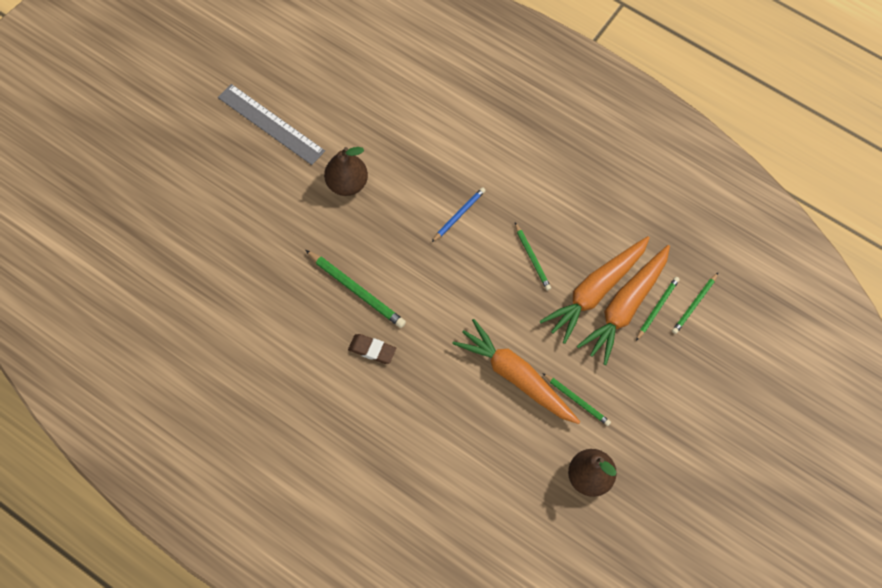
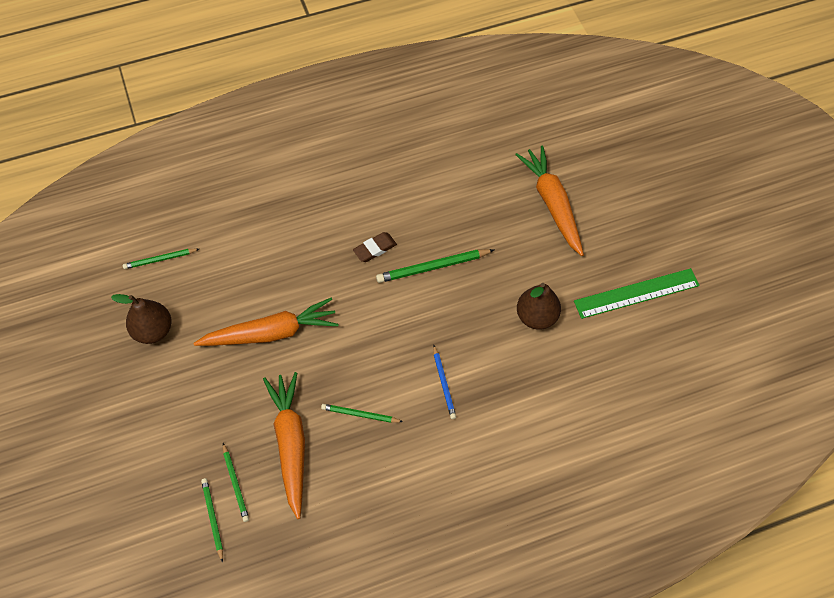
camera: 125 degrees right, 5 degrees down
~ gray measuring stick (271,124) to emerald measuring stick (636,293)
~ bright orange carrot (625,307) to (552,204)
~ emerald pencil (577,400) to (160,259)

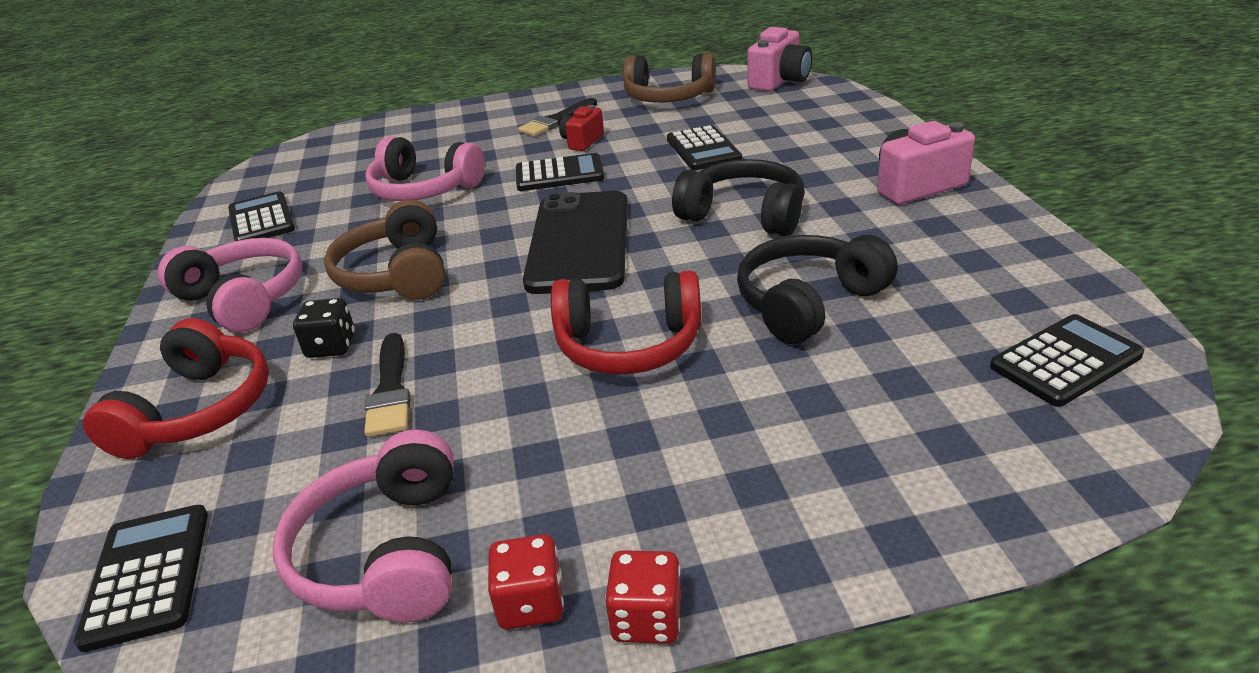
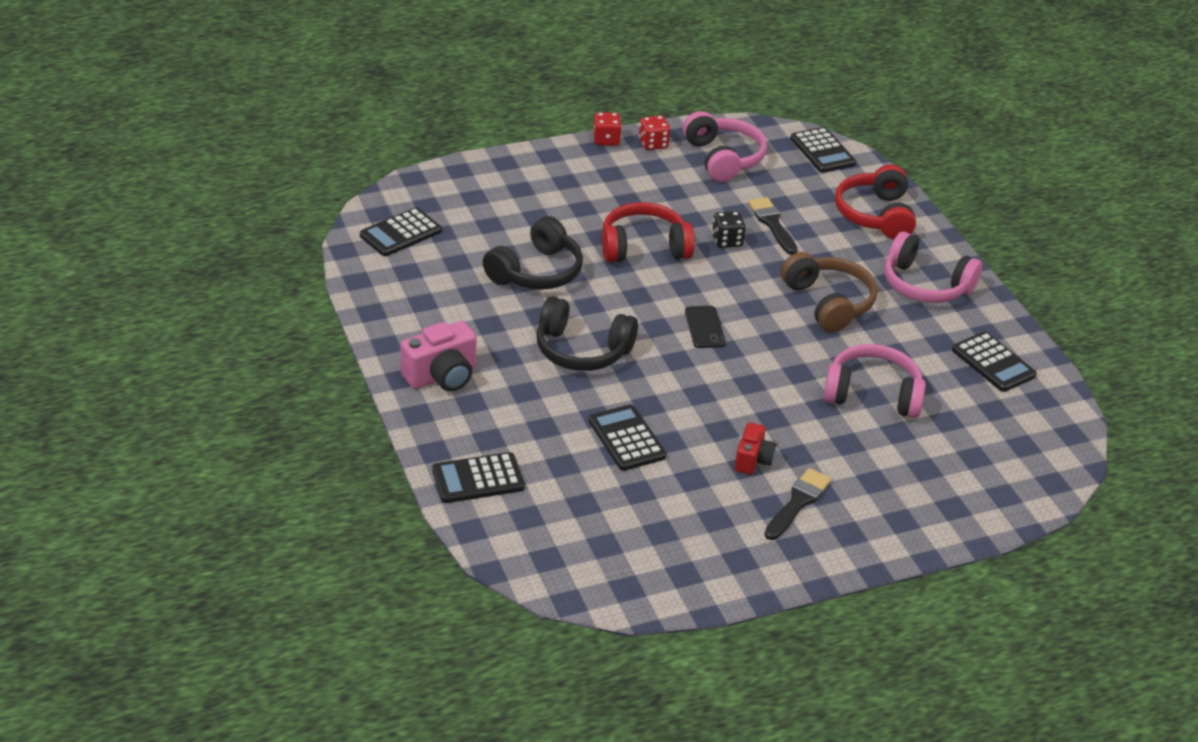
camera: 165 degrees right, 5 degrees up
- rose-pink compact camera (779,81)
- russet headset (668,97)
~ jet-black calculator (559,174) to (478,479)
~ jet-black mobile phone (579,242) = (704,327) x0.45
~ jet-black die (331,346) to (727,241)

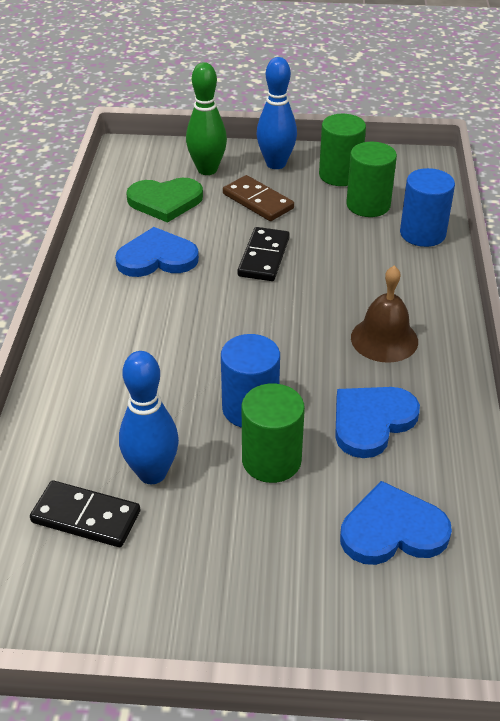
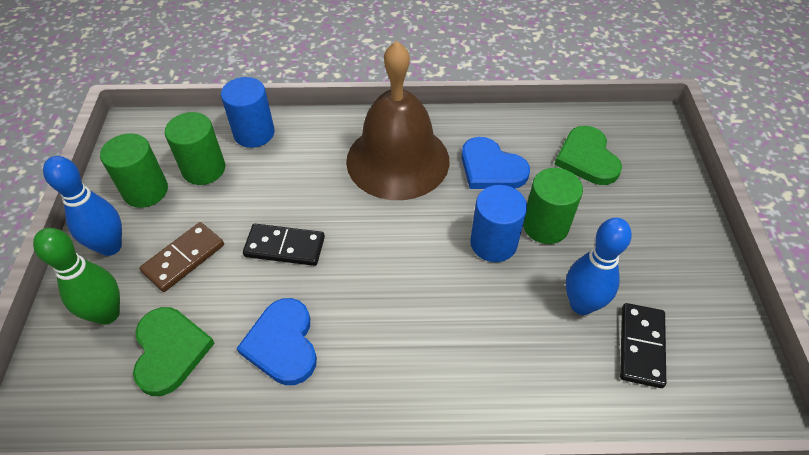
camera: 95 degrees left, 10 degrees up
~ russet bell (384,339) = (398,160) x1.89
~ blue heart (392,530) to emerald heart (587,158)

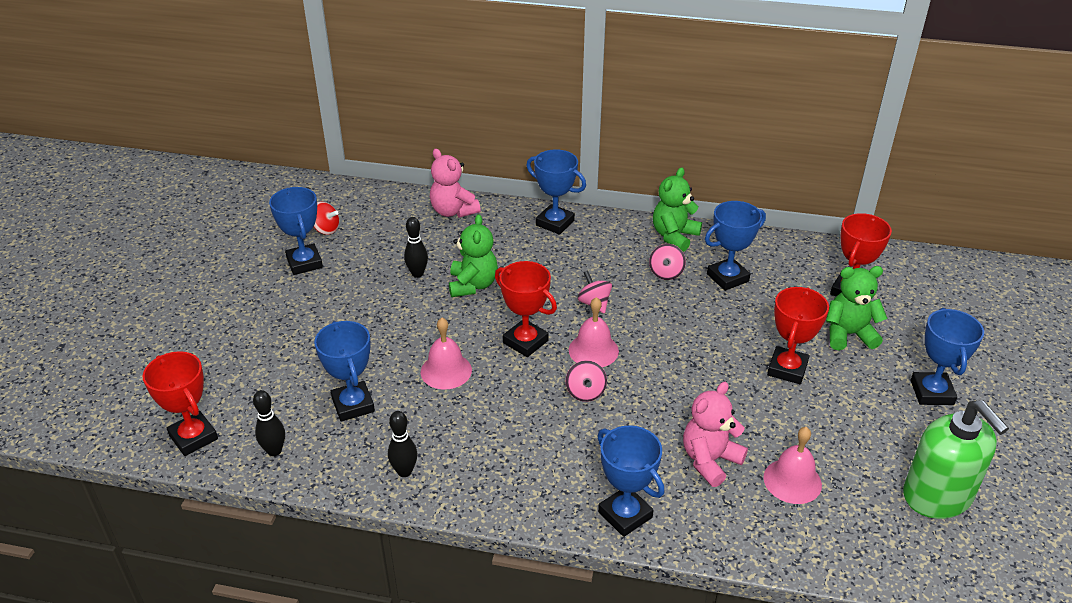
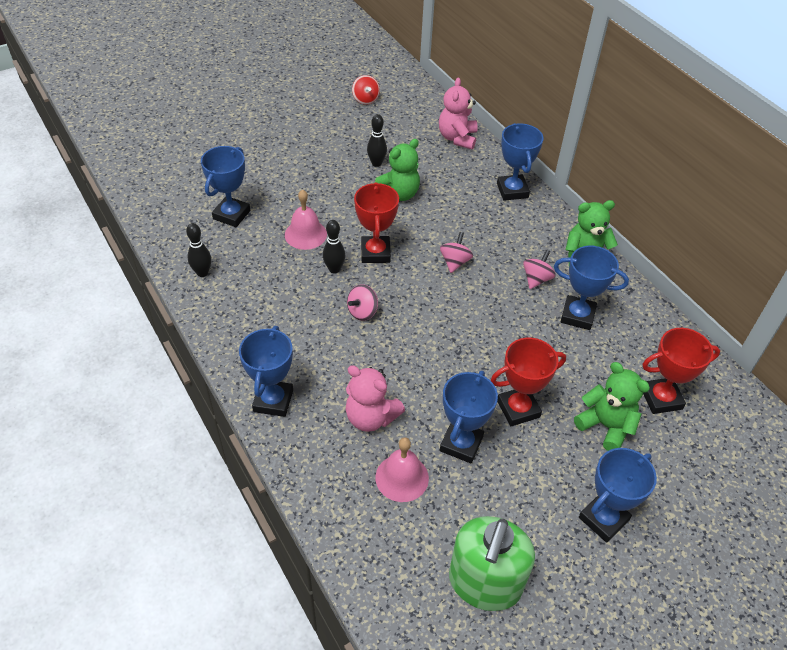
camera: 45 degrees right, 10 degrees up
~ blue prize cup (304,263) to (461,444)
~ rose-pink toy top (666,273) = (536,279) 150 degrees clockwise
- rose-pink bell (593,350)
- red prize cup (193,437)
~ rose-pink teddy (709,460) = (371,417) 150 degrees counterclockwise
~ jet-black skittle (274,451) to (334,269)

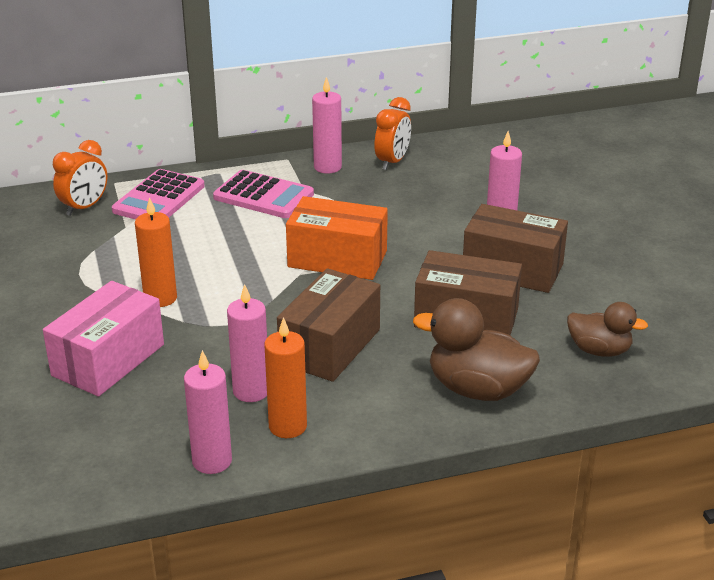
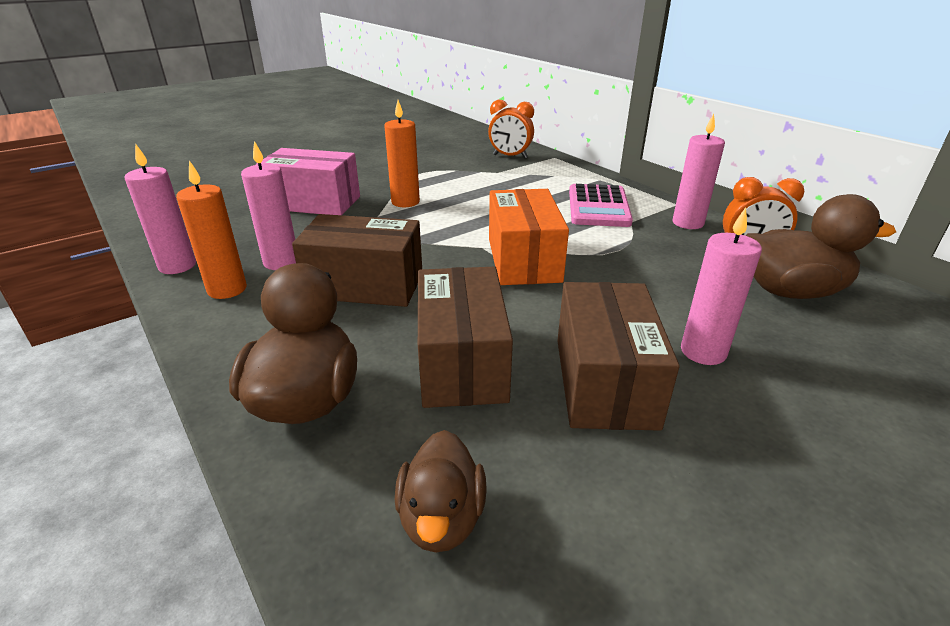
camera: 70 degrees right, 0 degrees up
- rose-pink calculator (159,198)
+ russet toy duck (790,291)

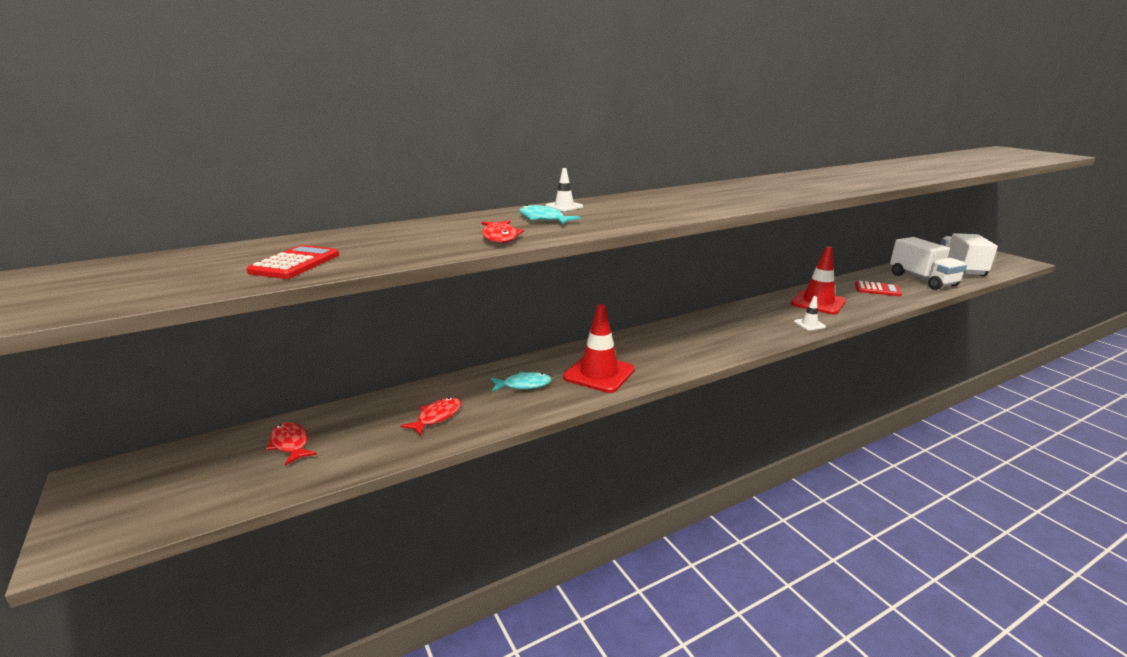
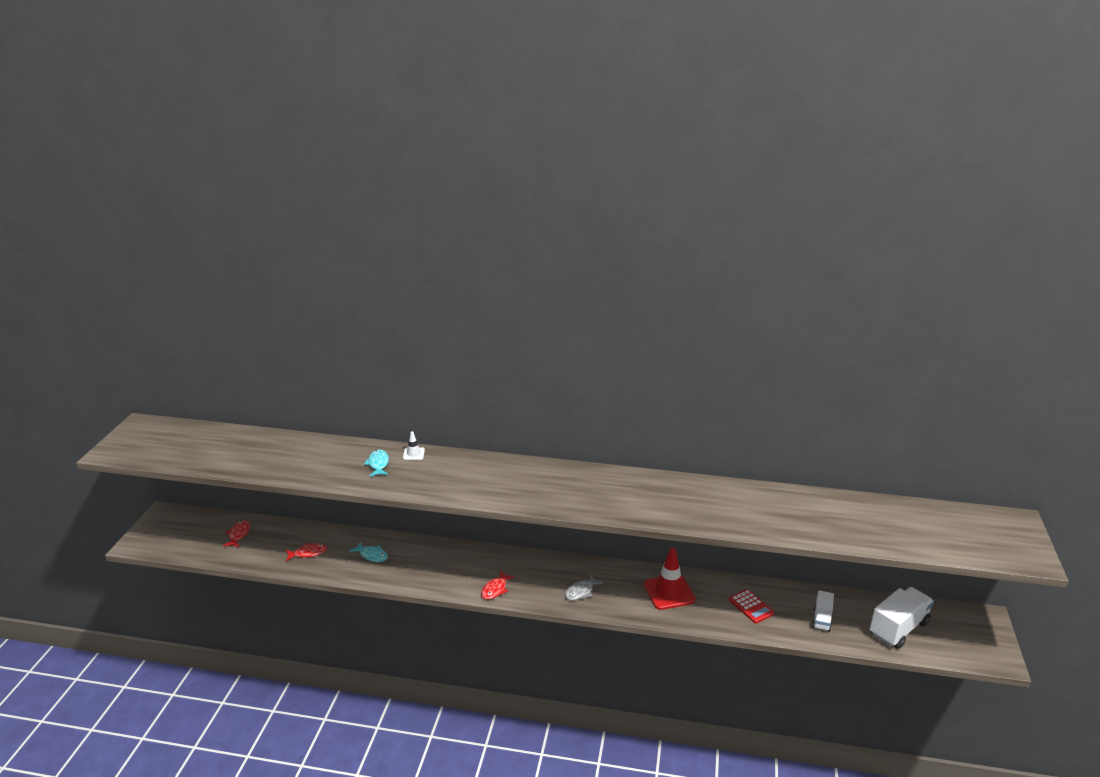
camera: 40 degrees right, 5 degrees up
~ red fish figure (500,237) to (495,589)
~ snow-white lorry (922,280) = (821,619) x0.56
- red calculator (295,263)
- snow-white traffic cone (809,324)
- red traffic cone (599,374)
+ gray fish figure (581,592)

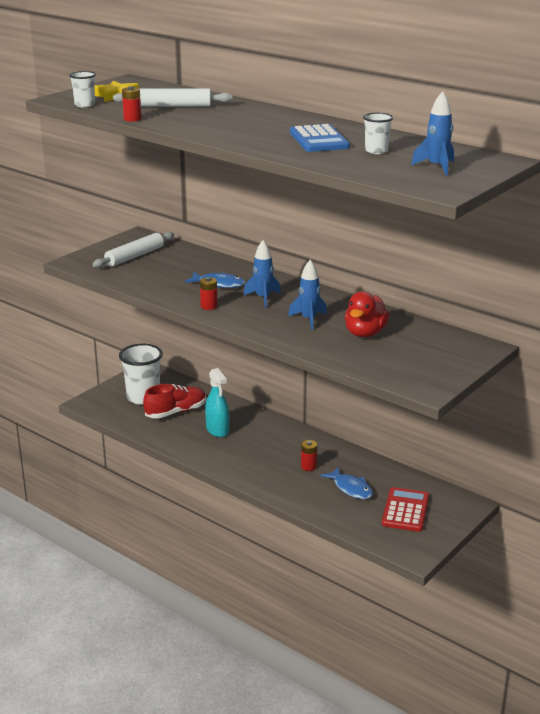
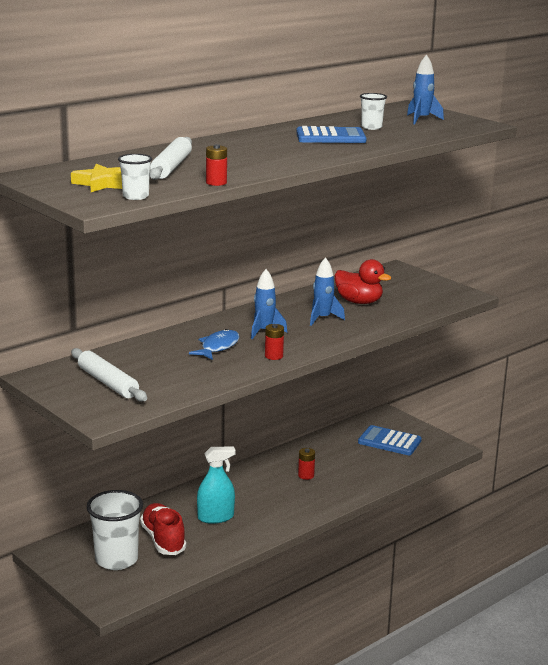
camera: 80 degrees left, 5 degrees down
- blue fish figure (351,488)
~ red calculator (405,510) to blue calculator (389,441)

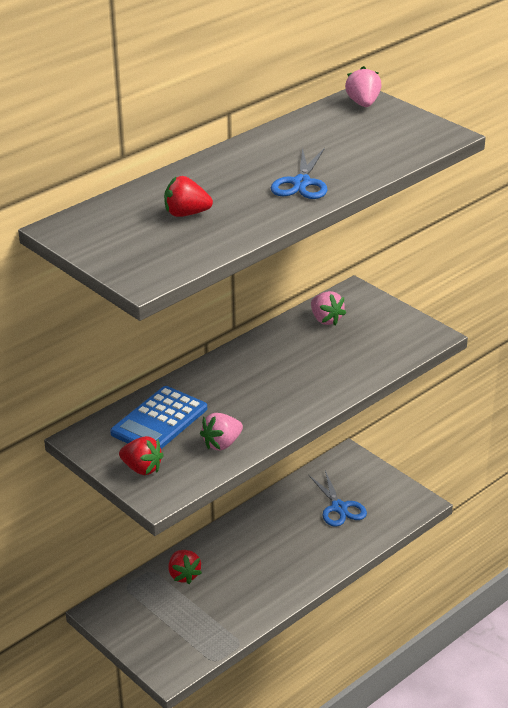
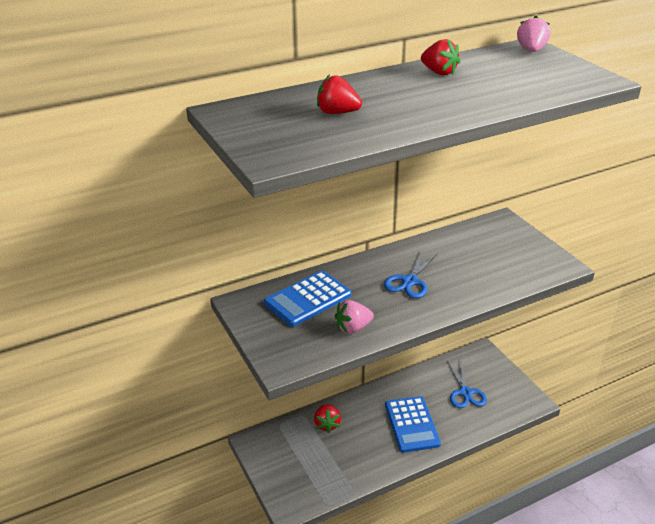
camera: 15 degrees right, 0 degrees up
~ blue shears (301,183) to (410,281)
- rose-pink strawberry (326,319)
~ red strawberry (142,468) to (439,72)
+ blue calculator (411,424)

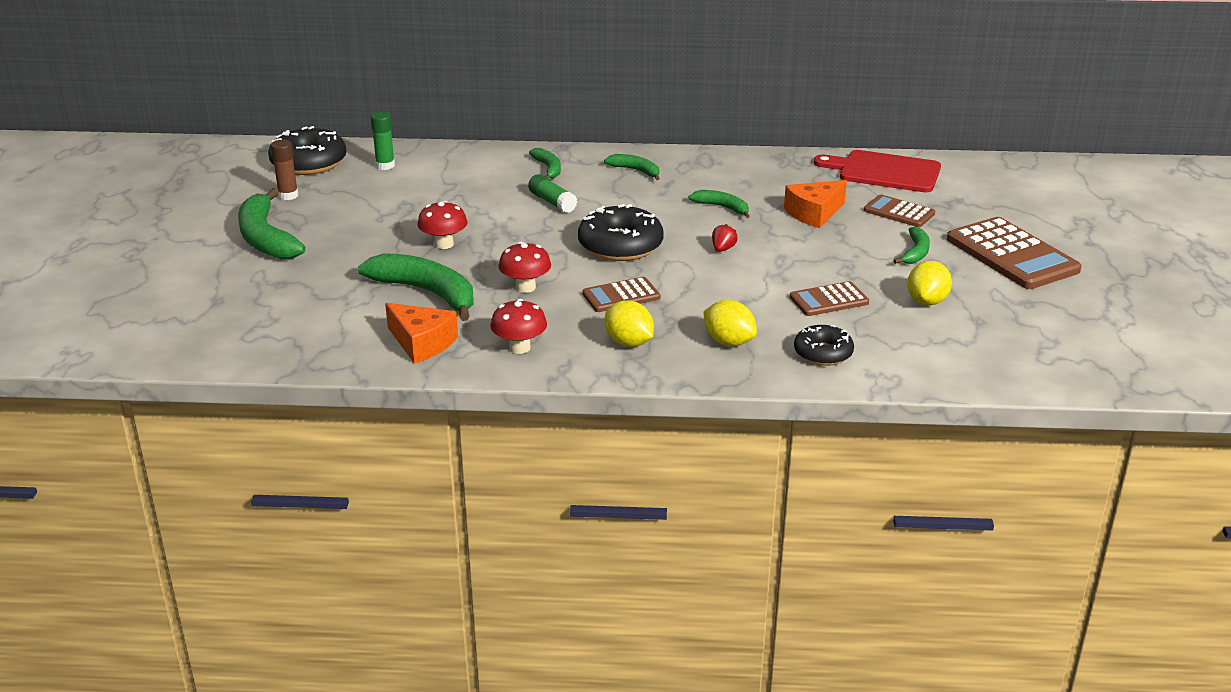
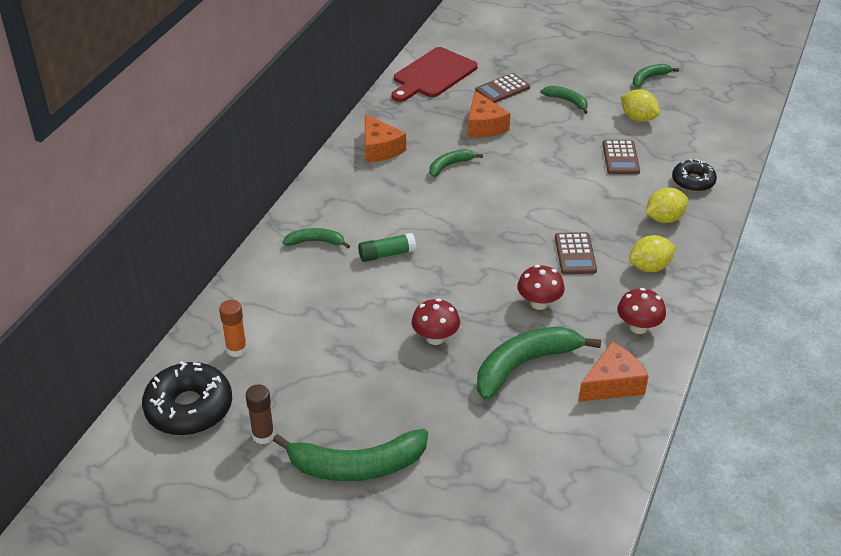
camera: 70 degrees left, 10 degrees up
~ emerald glue (385,166) to bright orange glue (236,349)
~ emerald banana (636,171) to (649,78)
- jet-black glazed donut (620,246)
- russet calculator (1011,255)
- red strawberry (723,249)
+ bright orange piece of cheese (379,149)

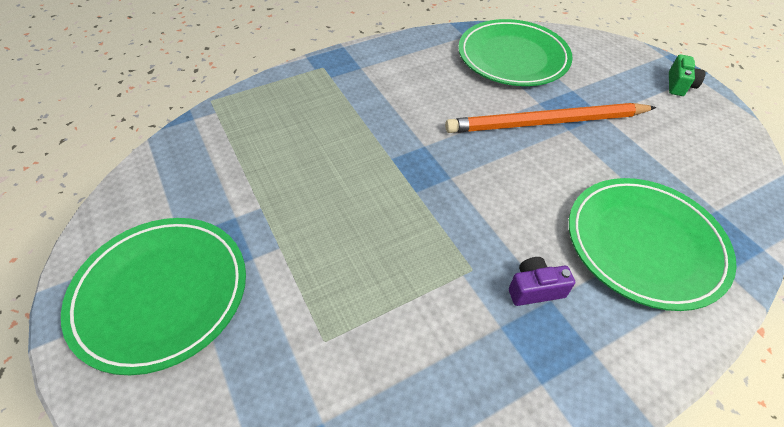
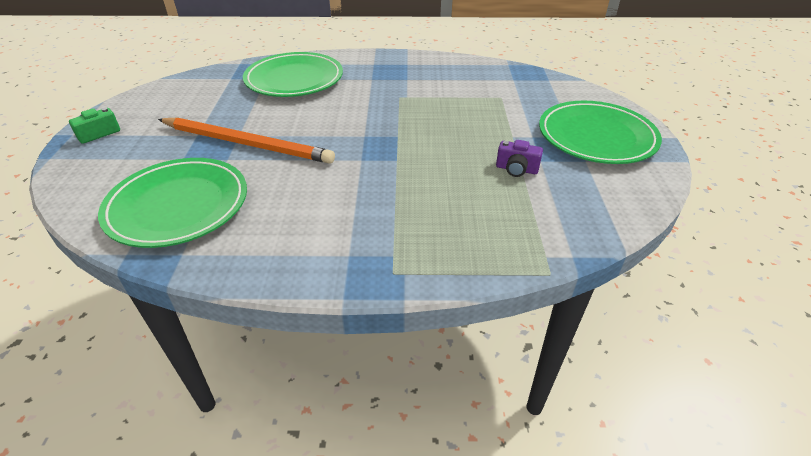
camera: 150 degrees left, 10 degrees down
~ purple compact camera (534,289) to (516,169)

